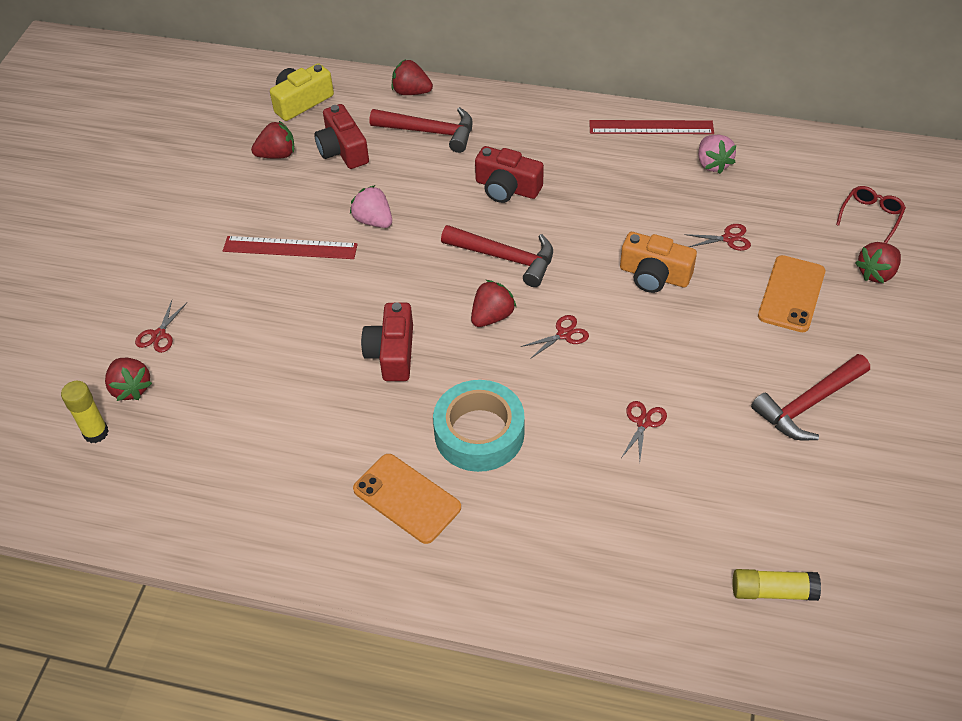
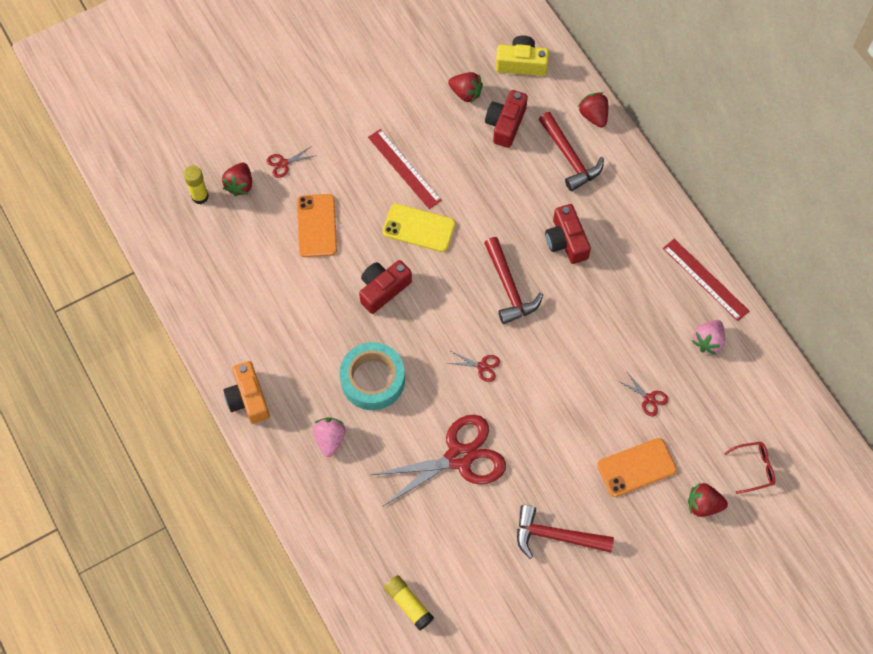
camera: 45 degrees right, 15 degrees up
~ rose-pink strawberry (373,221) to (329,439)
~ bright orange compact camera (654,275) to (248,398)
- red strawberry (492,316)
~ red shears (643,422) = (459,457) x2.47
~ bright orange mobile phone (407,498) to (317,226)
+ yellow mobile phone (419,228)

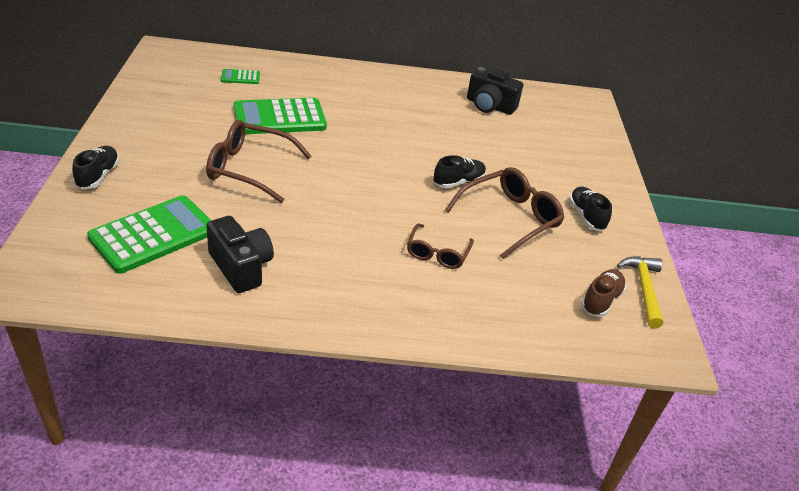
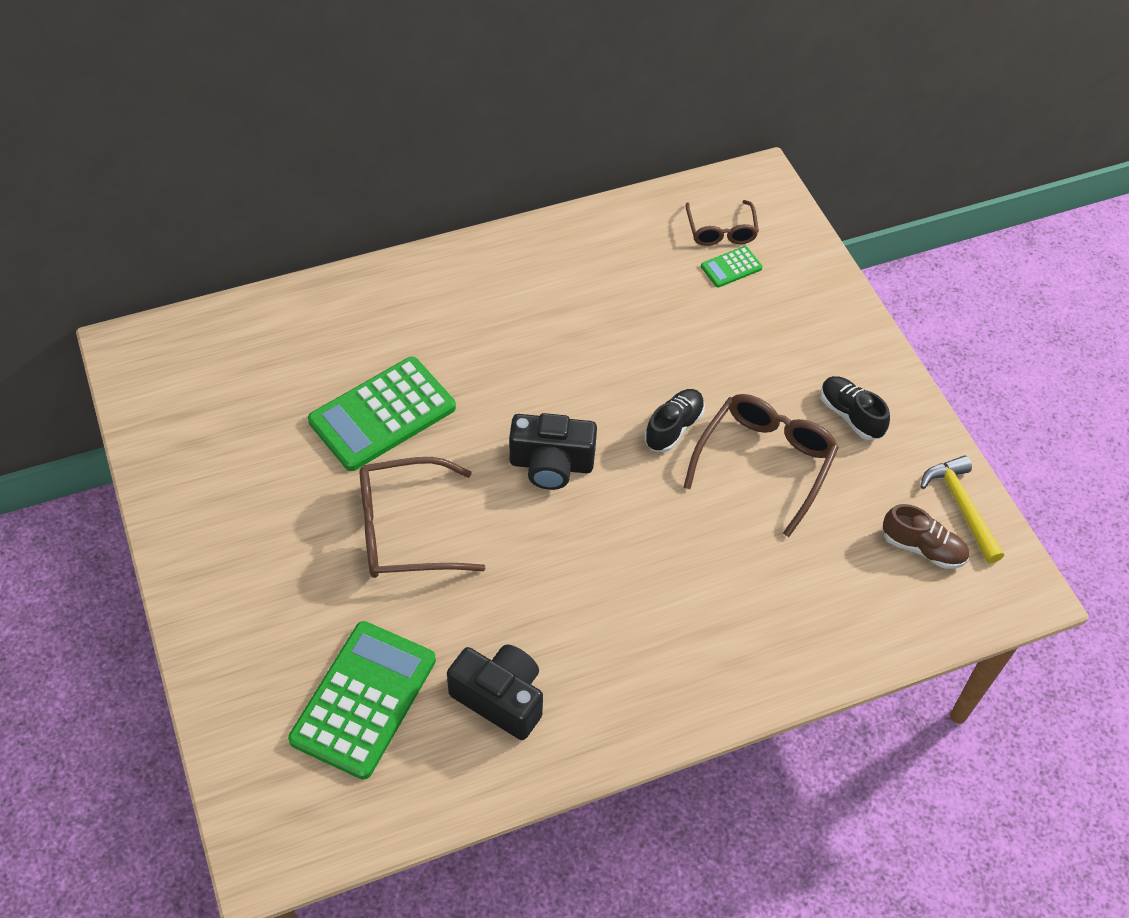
camera: 20 degrees left, 15 degrees up
~ jet-black compact camera (489,106) to (551,464)
~ emerald calculator (240,77) to (731,267)
- jet-black shoe (98,176)
~ russet eyeglasses (437,253) to (721,231)
~ russet shoe (601,300) = (922,548) 105 degrees clockwise

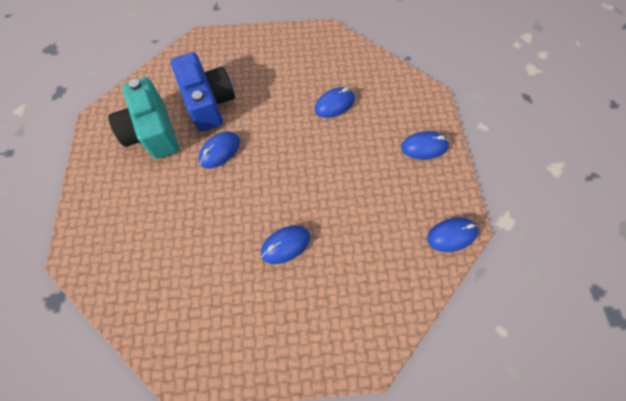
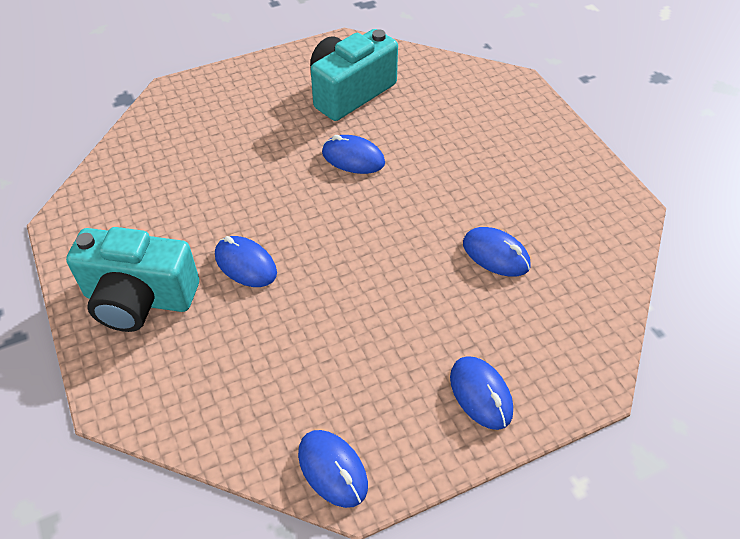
camera: 70 degrees right, 15 degrees down
- blue compact camera (209,103)
+ aqua compact camera (139,298)

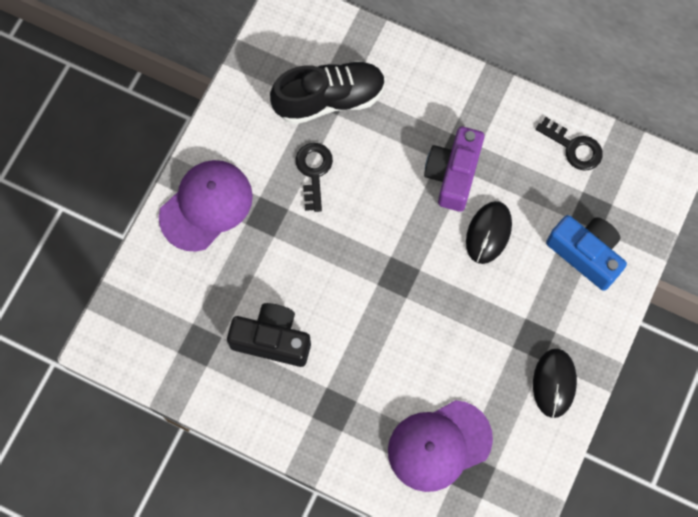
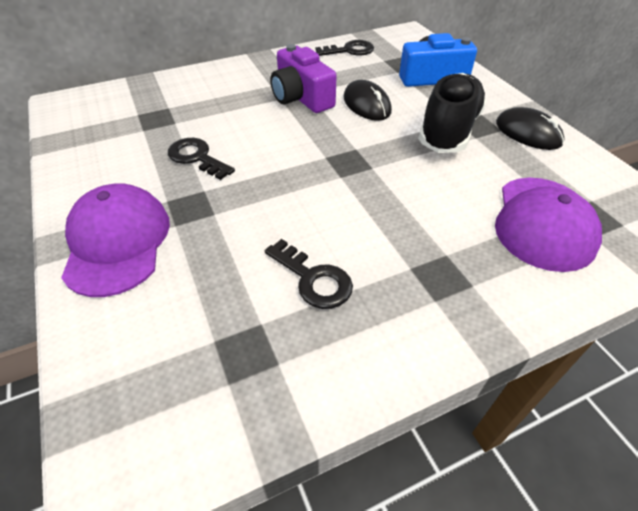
camera: 50 degrees left, 25 degrees down
~ jet-black shoe (329,99) to (449,130)
~ jet-black compact camera (272,340) to jet-black key (313,279)

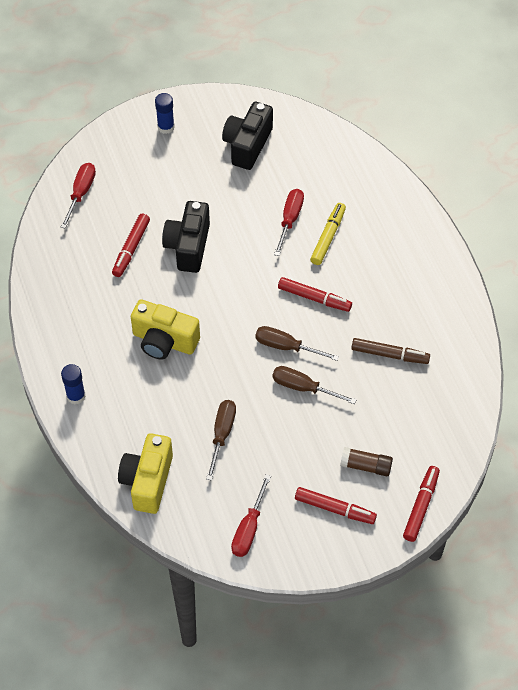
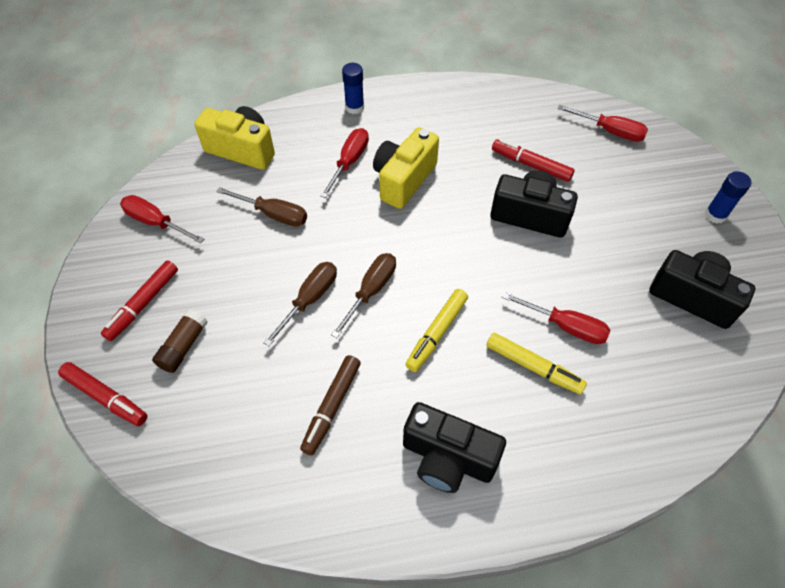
camera: 100 degrees right, 0 degrees up
~ red marker pen (314,298) to yellow marker pen (436,333)
+ red hand screwdriver (349,162)
+ jet-black compact camera (447,458)

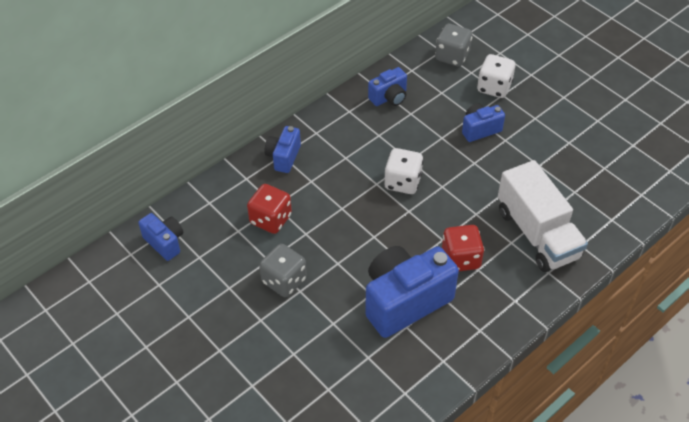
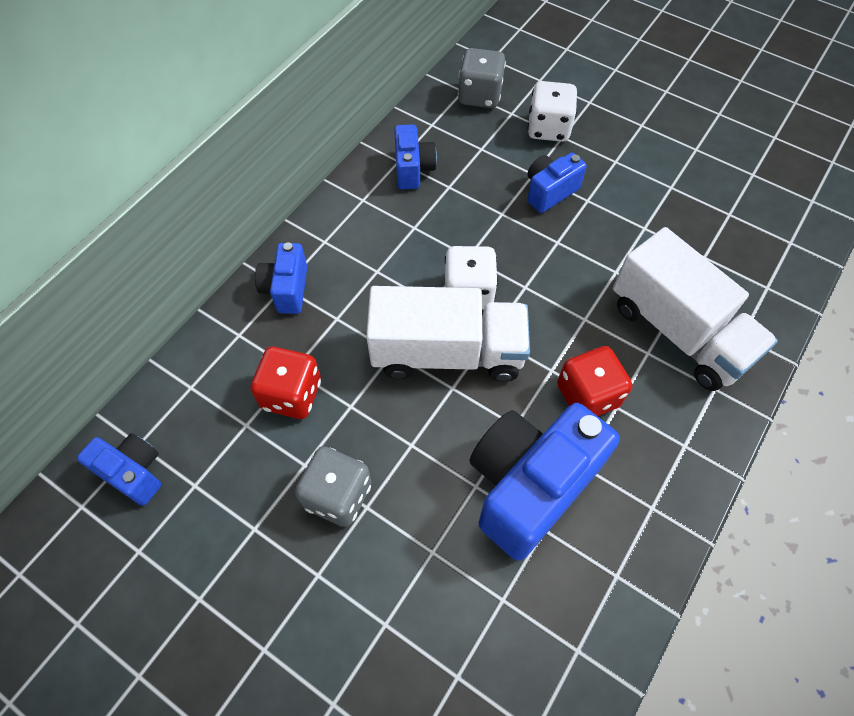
camera: 15 degrees left, 10 degrees up
~ blue compact camera (389,97) = (413,169) 45 degrees counterclockwise
+ snow-white lorry (447,353)

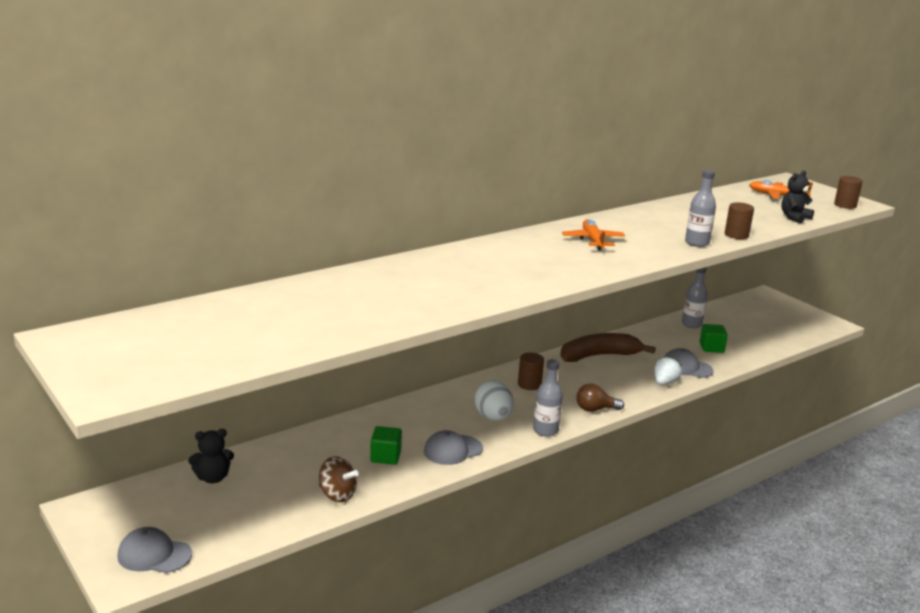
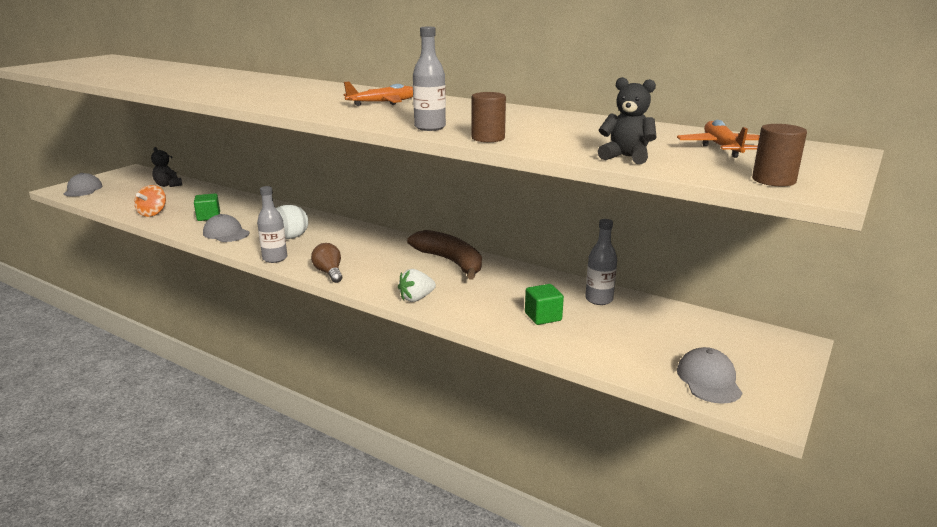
camera: 70 degrees right, 0 degrees up
~ gray cap (686,367) to (708,380)
- russet solid cylinder (529,384)
~ snow-white strawberry (664,383) = (416,298) 135 degrees clockwise
~ russet toy top (337,495) to bright orange toy top (153,213)

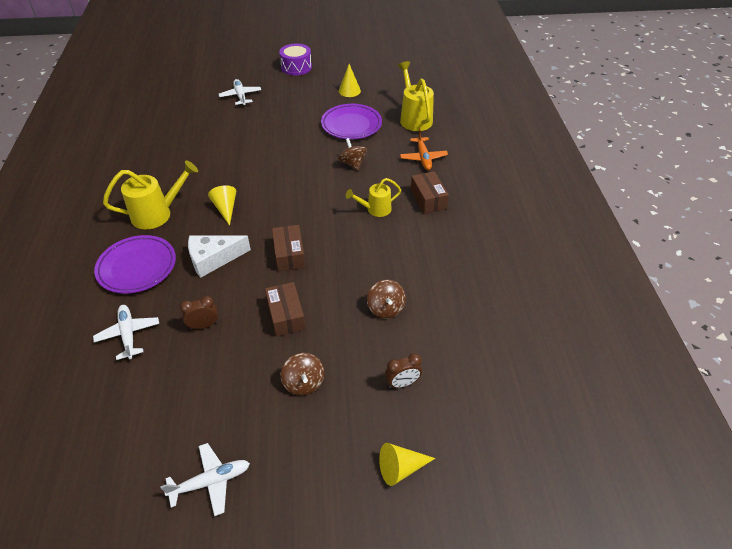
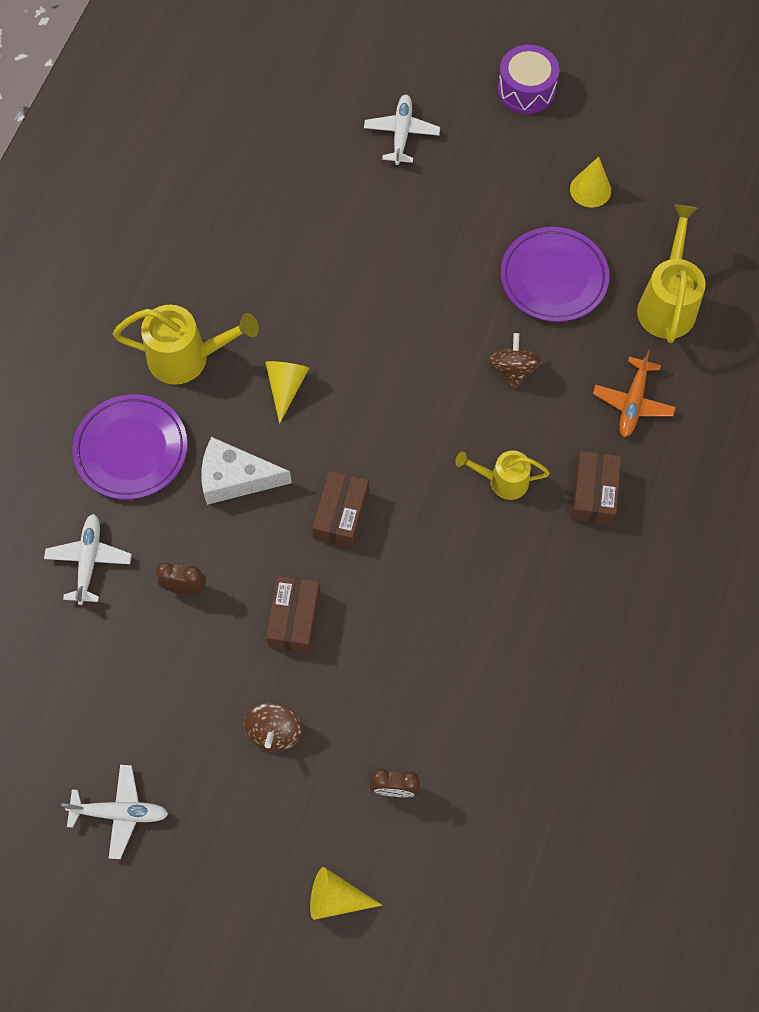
camera: 25 degrees right, 20 degrees up
- russet toy top (385,308)

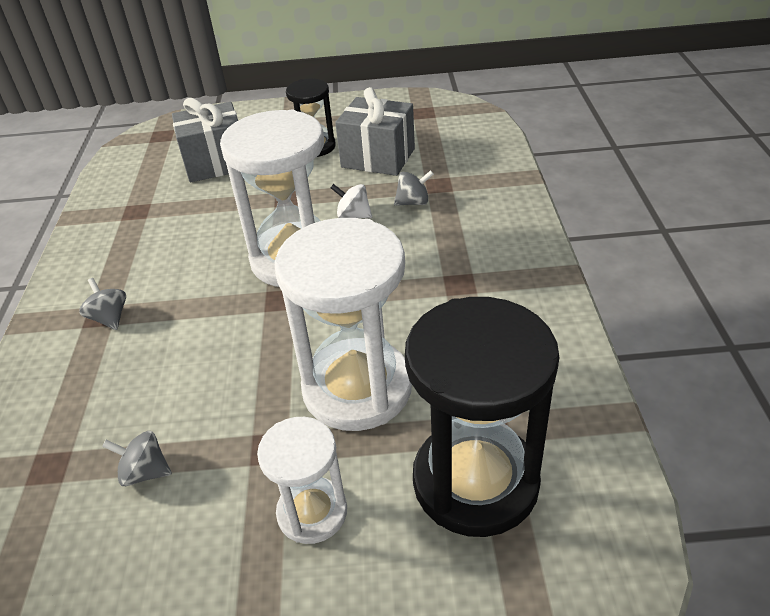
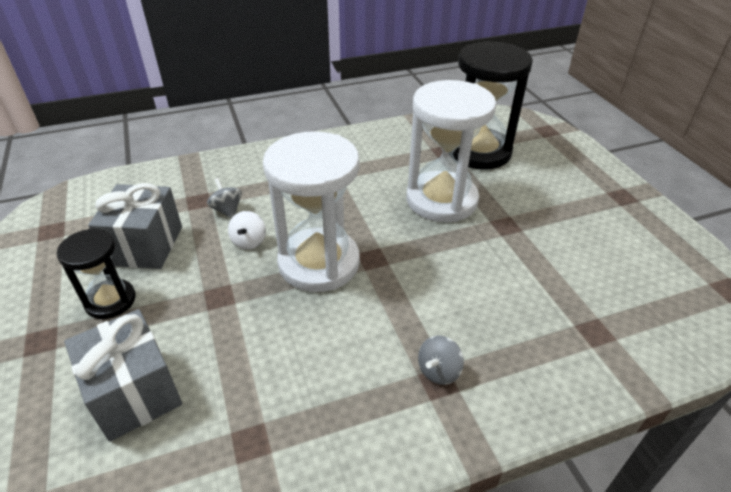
camera: 110 degrees left, 0 degrees up
- snow-white sandglass (312,512)
- gray toy top (145,472)

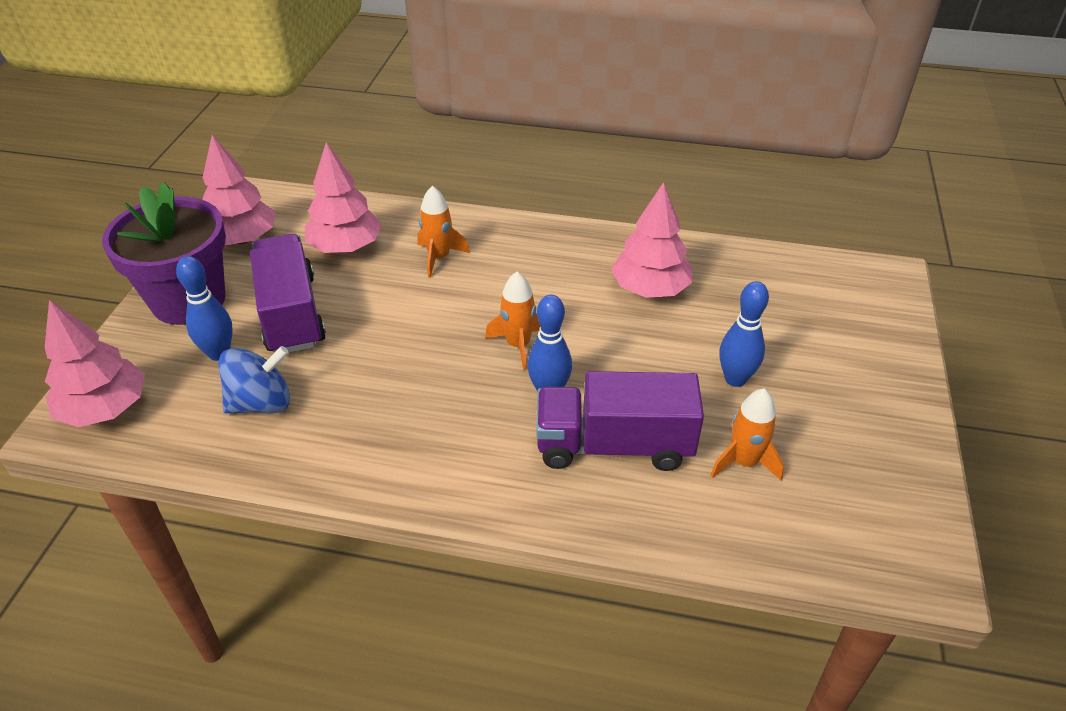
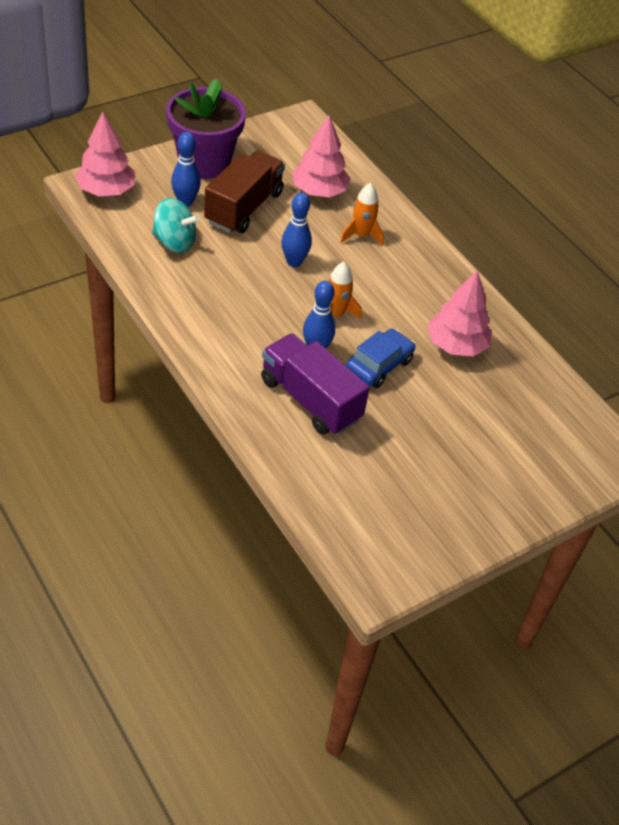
camera: 40 degrees right, 5 degrees up
- rose-pink fir tree (242,239)
~ purple lorry (291,314) to russet lorry (244,208)
~ blue skittle (735,379) to (294,262)
~ blue toy top (261,403) to aqua toy top (174,242)
- bright orange toy rocket (744,462)
+ blue toy car (379,365)

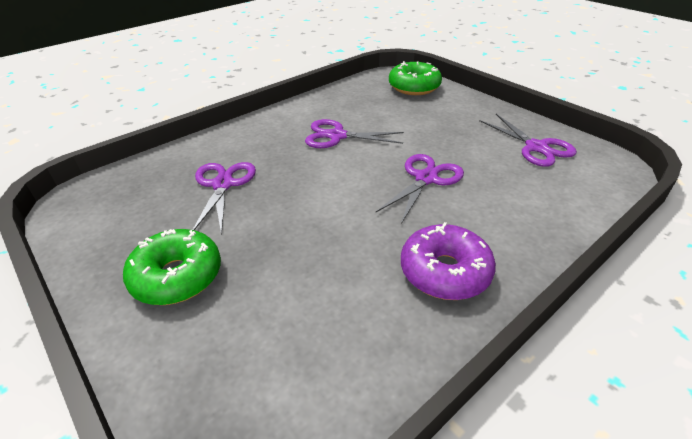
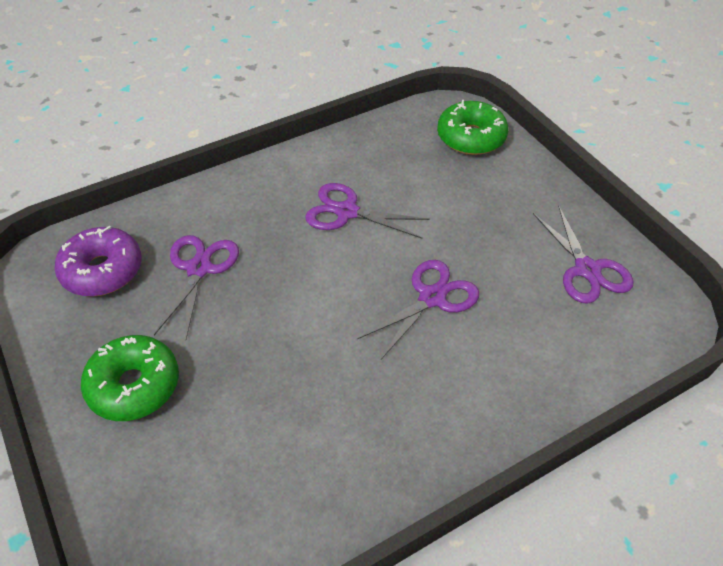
camera: 10 degrees right, 10 degrees up
~ purple glazed donut (445,272) to (102,270)

